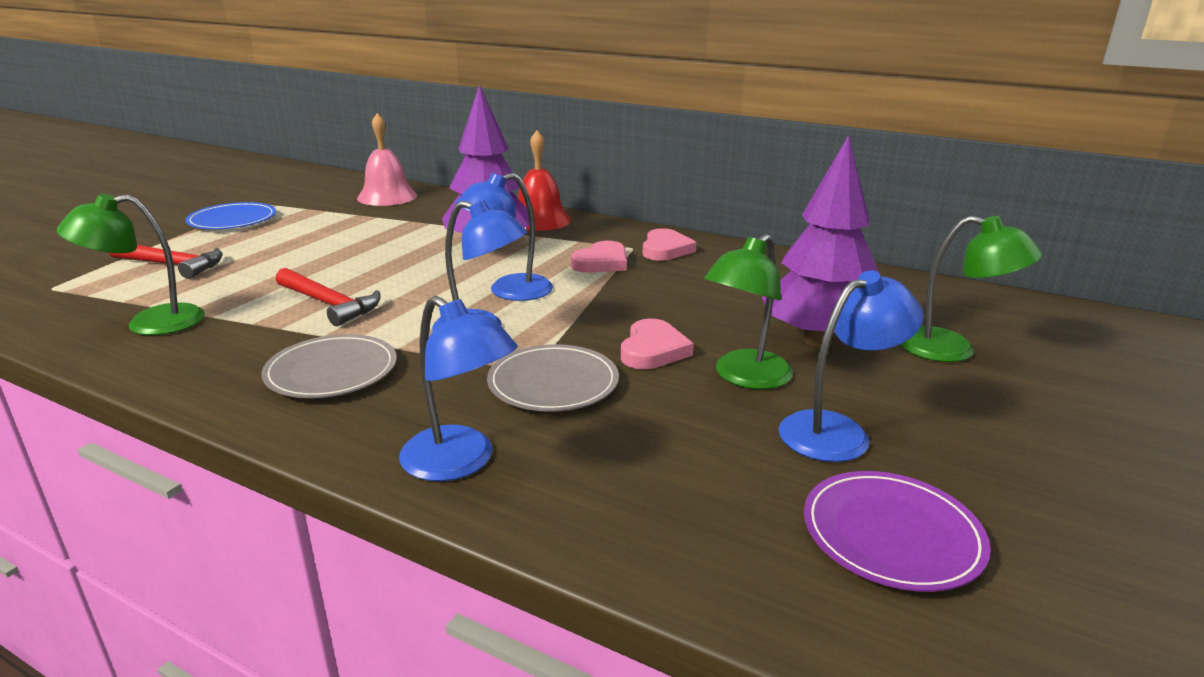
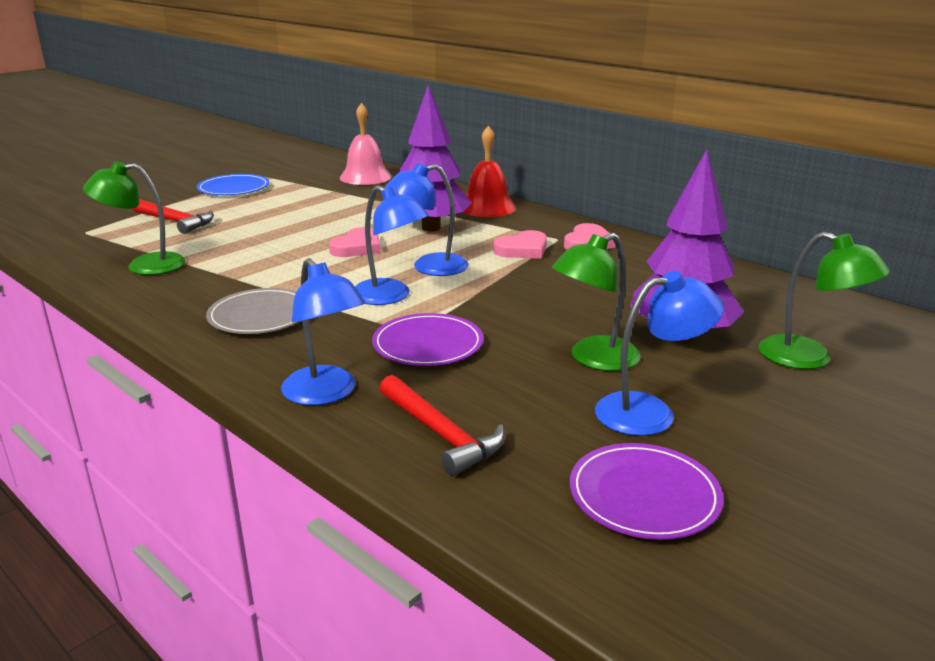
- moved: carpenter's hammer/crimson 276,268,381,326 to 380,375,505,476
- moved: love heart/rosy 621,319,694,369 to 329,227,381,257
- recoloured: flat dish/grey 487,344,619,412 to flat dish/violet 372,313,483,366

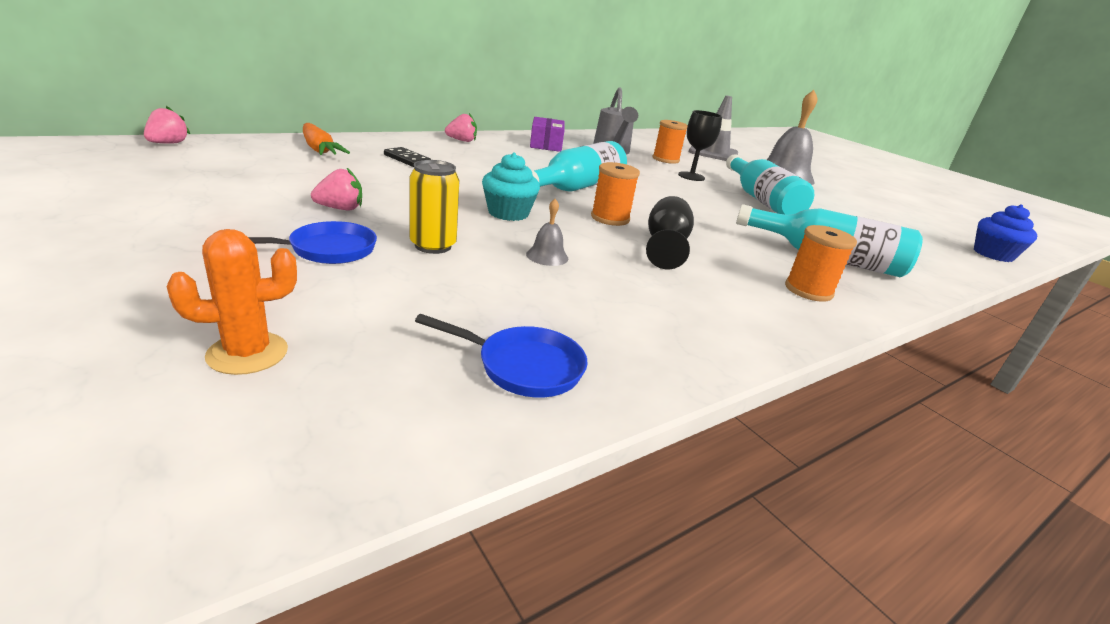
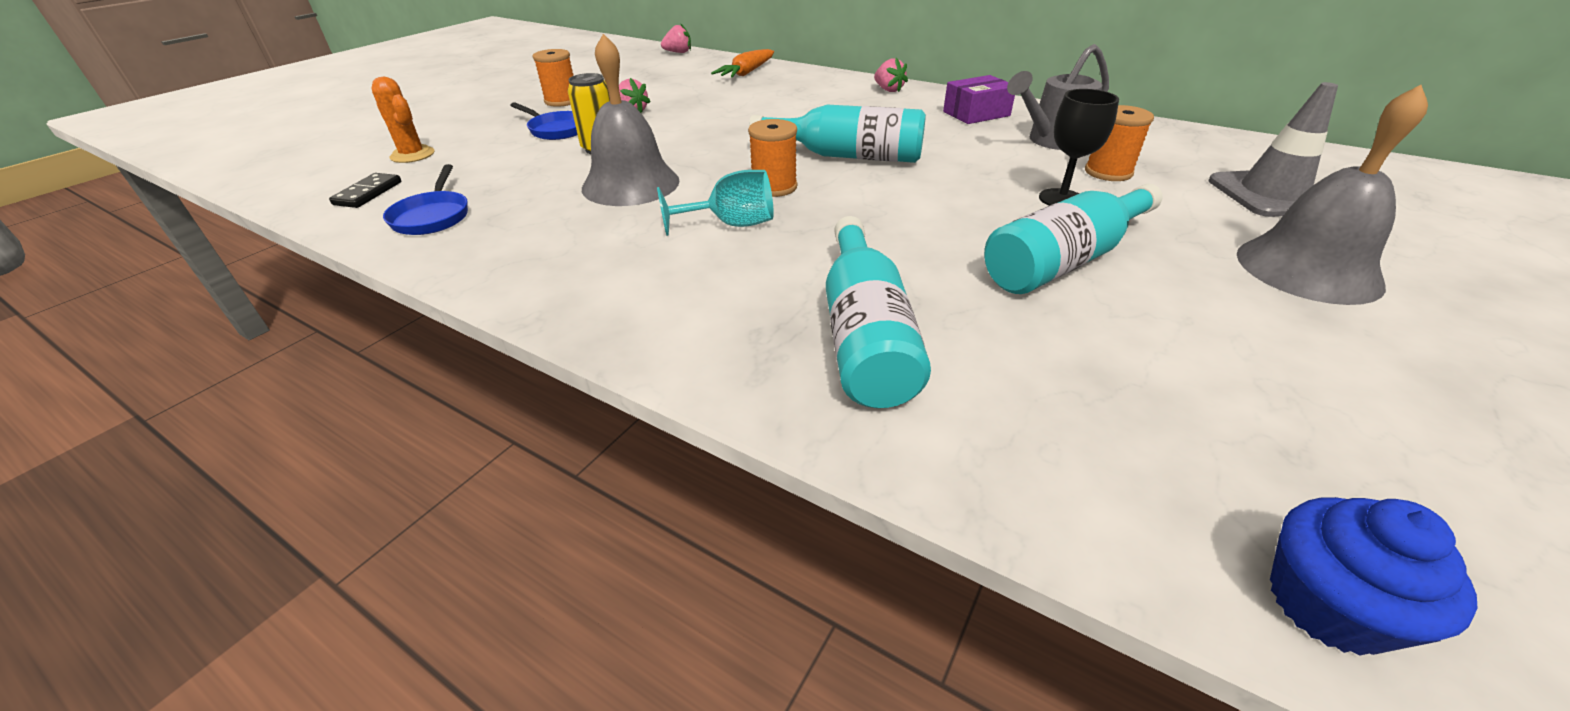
- removed: fairy cake/turquoise 482,153,540,221
- moved: domino tile/black 384,147,431,167 to 329,173,401,208
- moved: bobbin/orange 785,225,857,302 to 533,49,573,107
- recoloured: chalice/black 646,196,694,269 to chalice/turquoise 657,170,774,236
- resized: hand bell/grey 526,199,568,266 = 582,34,680,206 x2.38

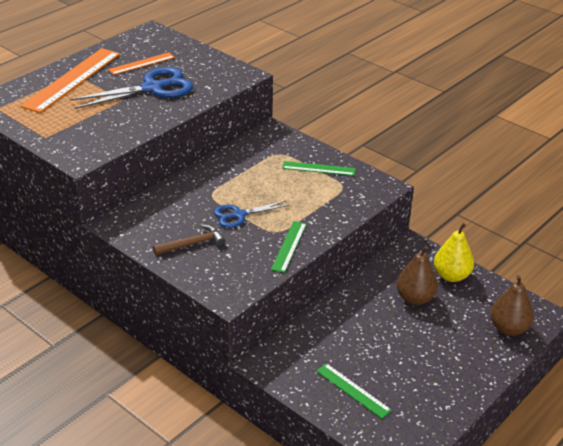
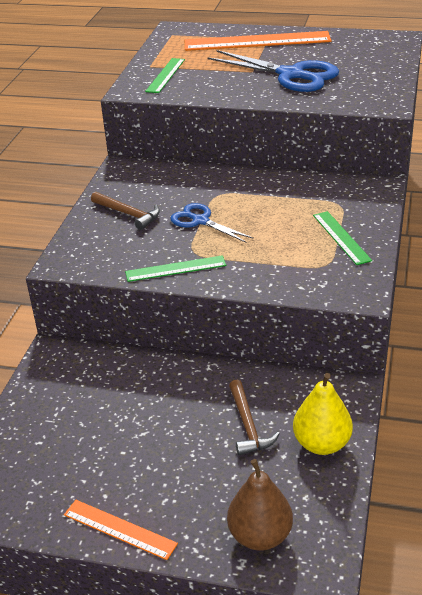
- moved: straightedge/orange 108,52,175,75 to 64,500,178,560
- moved: straightedge/leaf-green 316,363,392,419 to 145,58,185,93
- replaced: pear/russet 397,246,438,305 to carpenter's hammer/russet 229,380,280,456

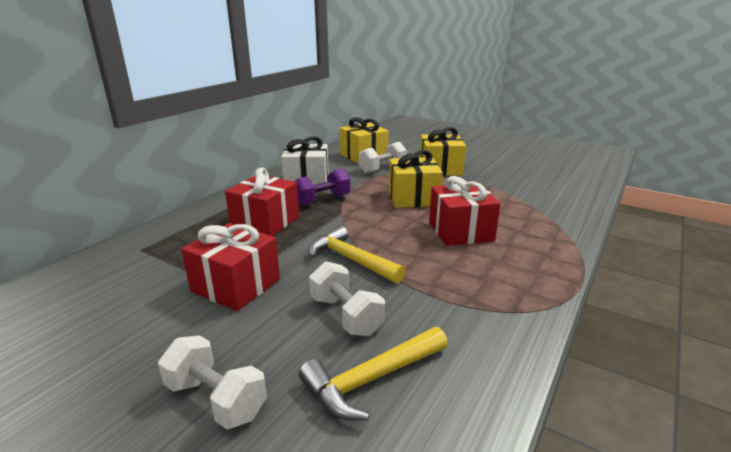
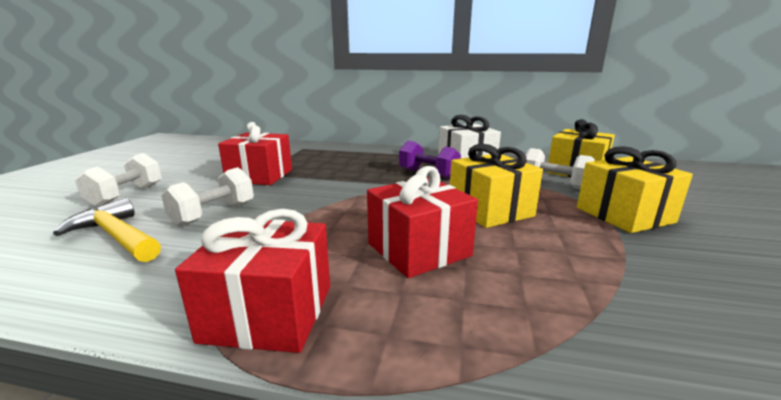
- removed: carpenter's hammer/bright yellow 309,225,406,284
- moved: wrapped gift/crimson 225,167,299,236 to 175,209,330,353

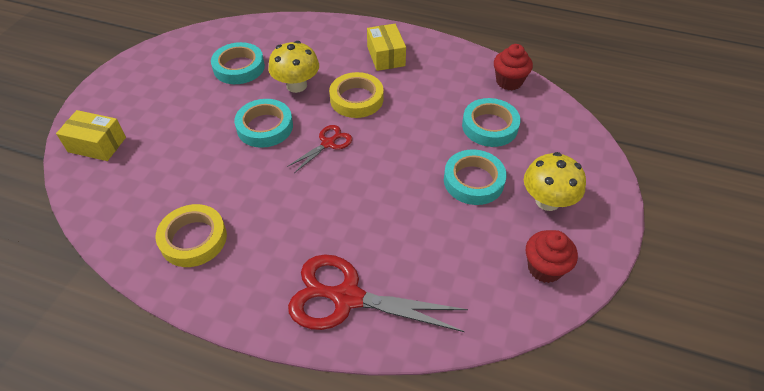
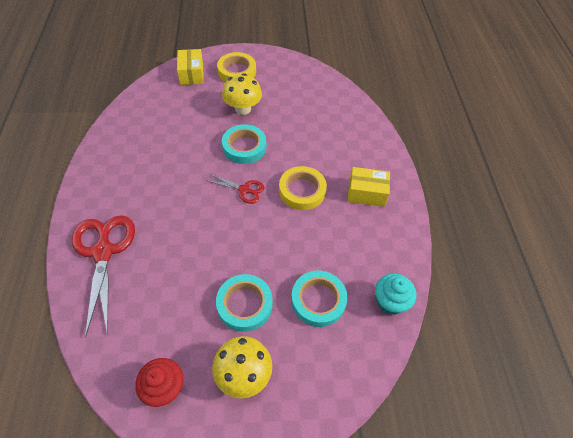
- removed: tape/turquoise 211,42,265,84
- moved: tape/bright yellow 156,204,227,267 to 217,52,256,82
- moved: mushroom/bright yellow 268,41,319,93 to 222,73,262,115
- recoloured: fairy cake/crimson 494,44,533,90 to fairy cake/turquoise 375,273,416,315
- turned: parcel/bright yellow 367,24,406,71 = 348,167,390,207 45 degrees clockwise

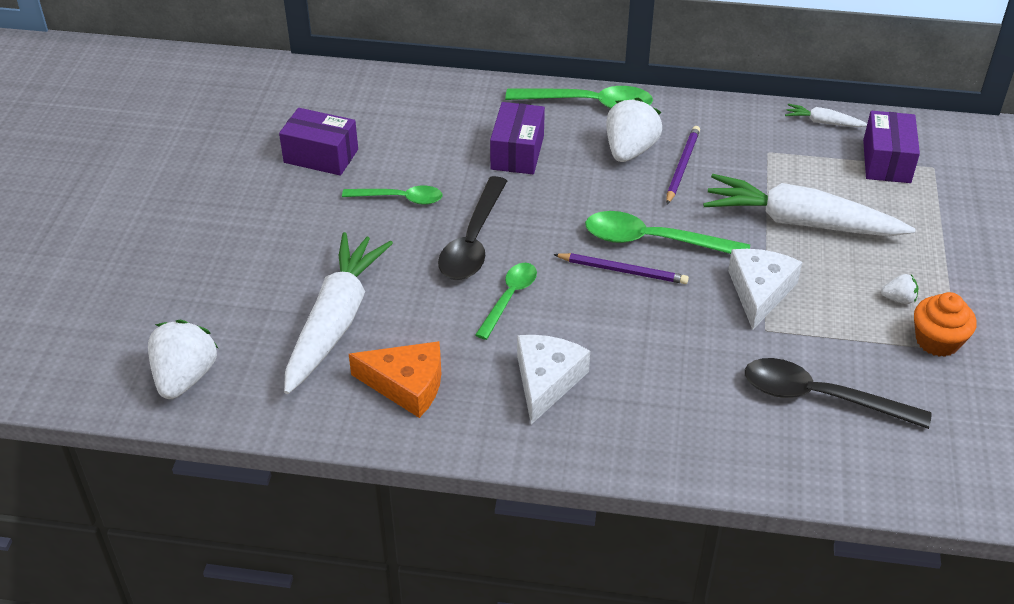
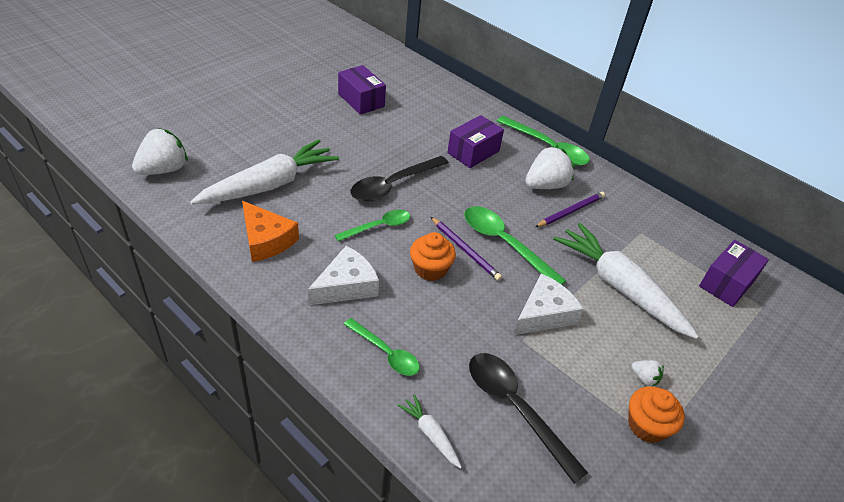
- added: fairy cake/orange 410,232,456,281
- moved: tablespoon/leaf-green 342,186,443,205 to 344,318,420,376
- moved: toy carrot/white 785,104,867,127 to 397,394,462,469

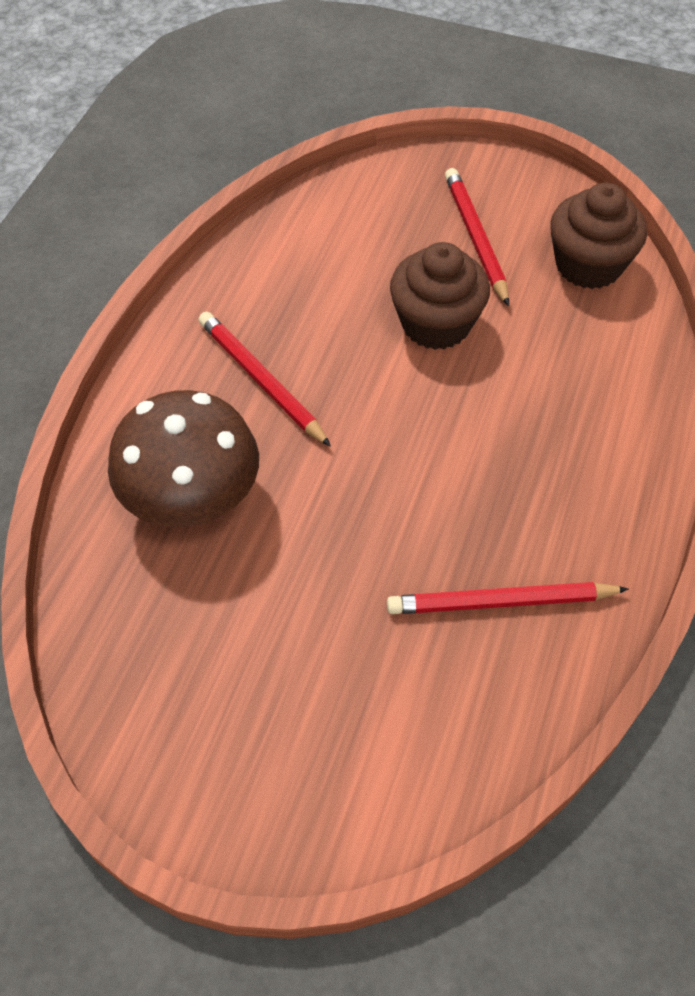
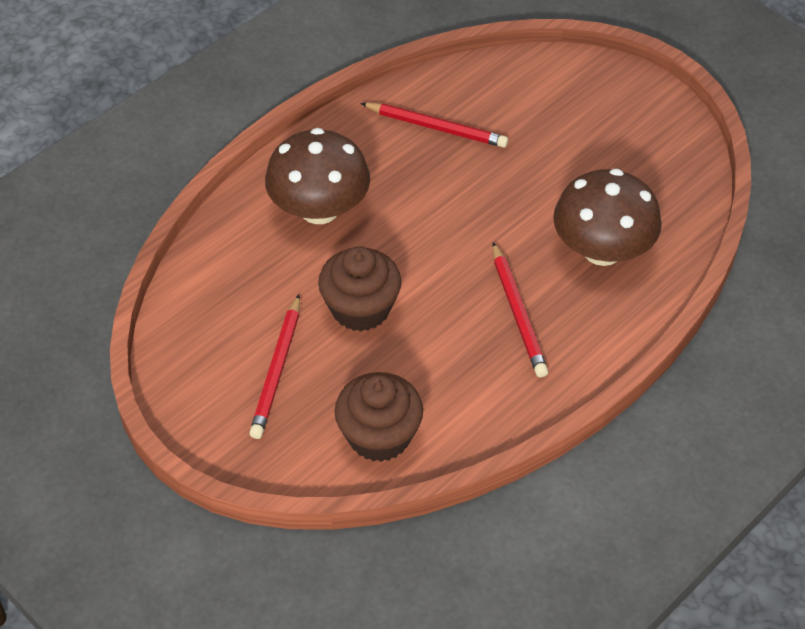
- added: mushroom/russet 265,128,370,224
- moved: fairy cake/russet 551,183,647,289 to 335,372,423,462

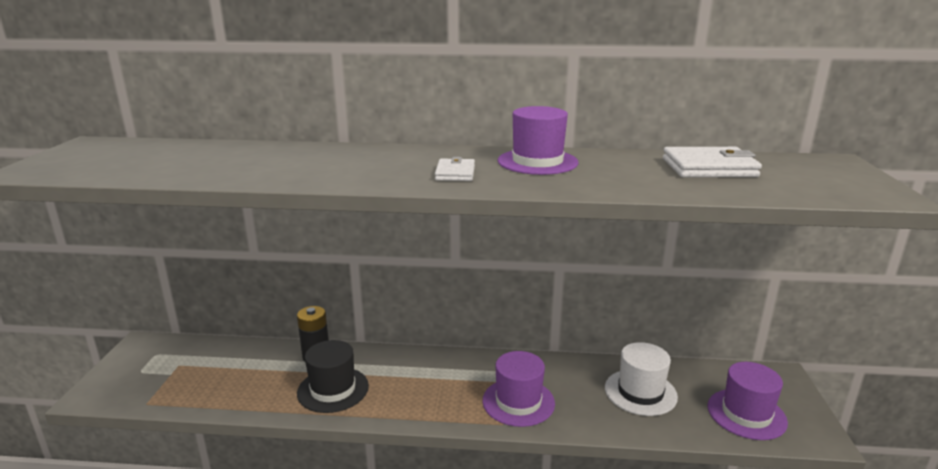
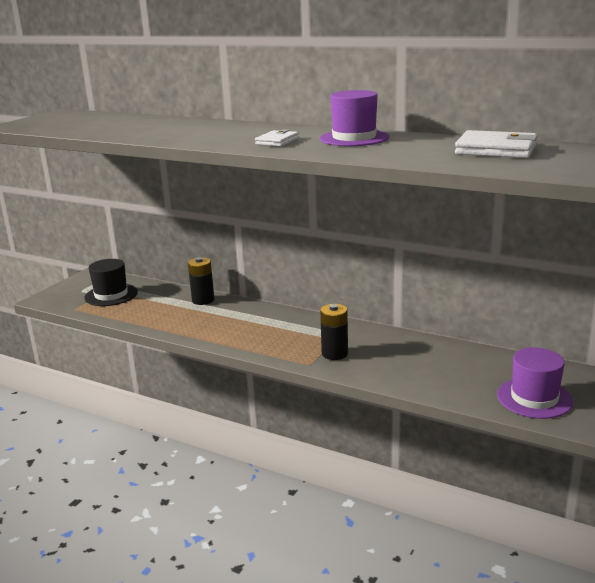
- removed: top hat/white 605,342,678,416
- moved: top hat/black 297,340,369,413 to 84,259,138,306
- replaced: top hat/violet 482,351,555,427 to AA battery/black 320,304,348,360

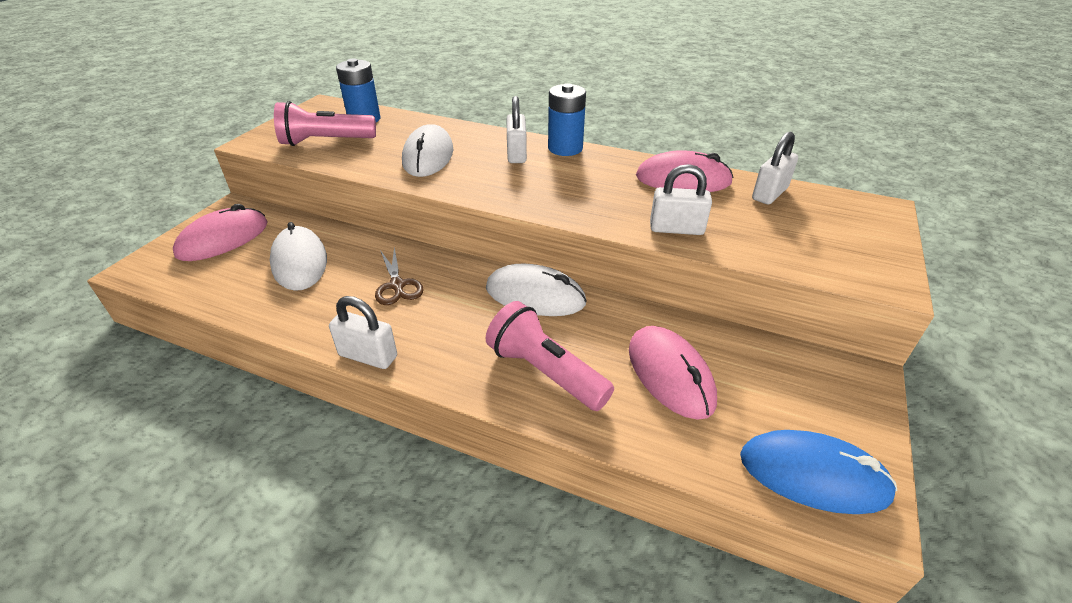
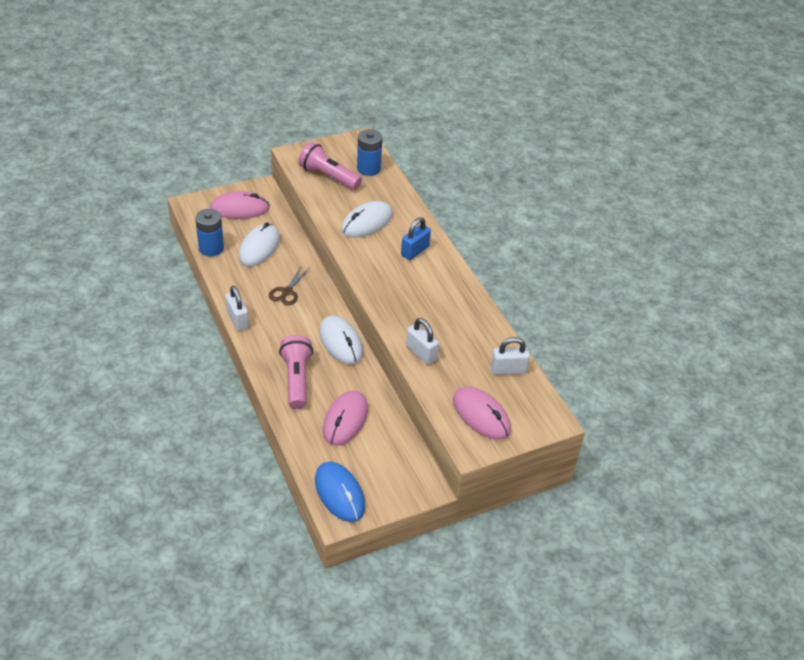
- moved: AA battery/cobalt 548,83,586,156 to 195,209,224,257
- moved: mouse/rosy 636,150,734,192 to 453,387,511,440
- recoloured: lock/white 507,96,527,163 to lock/cobalt 401,217,431,260

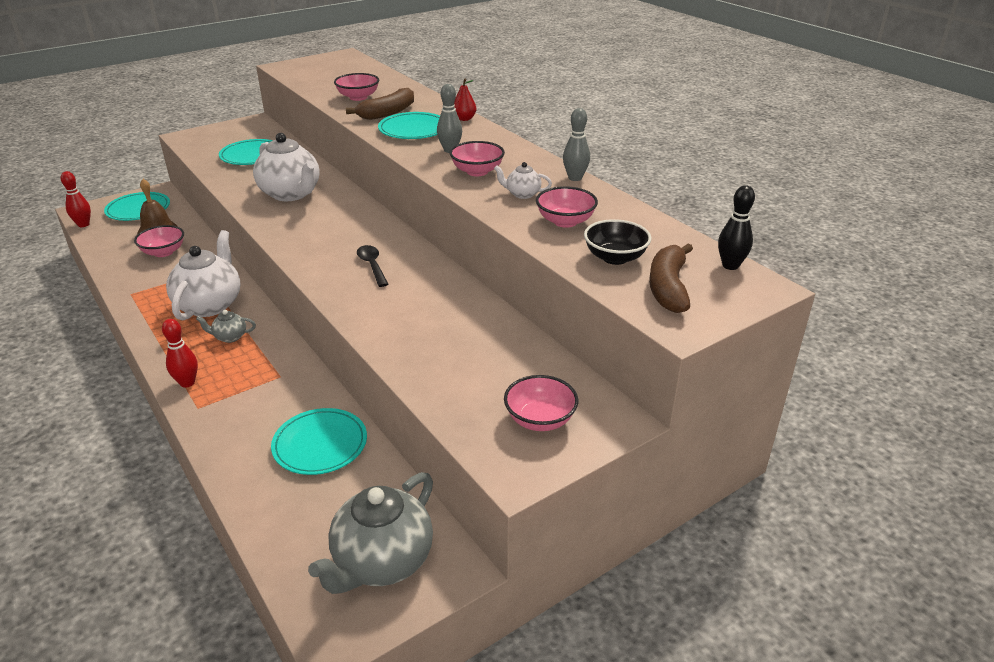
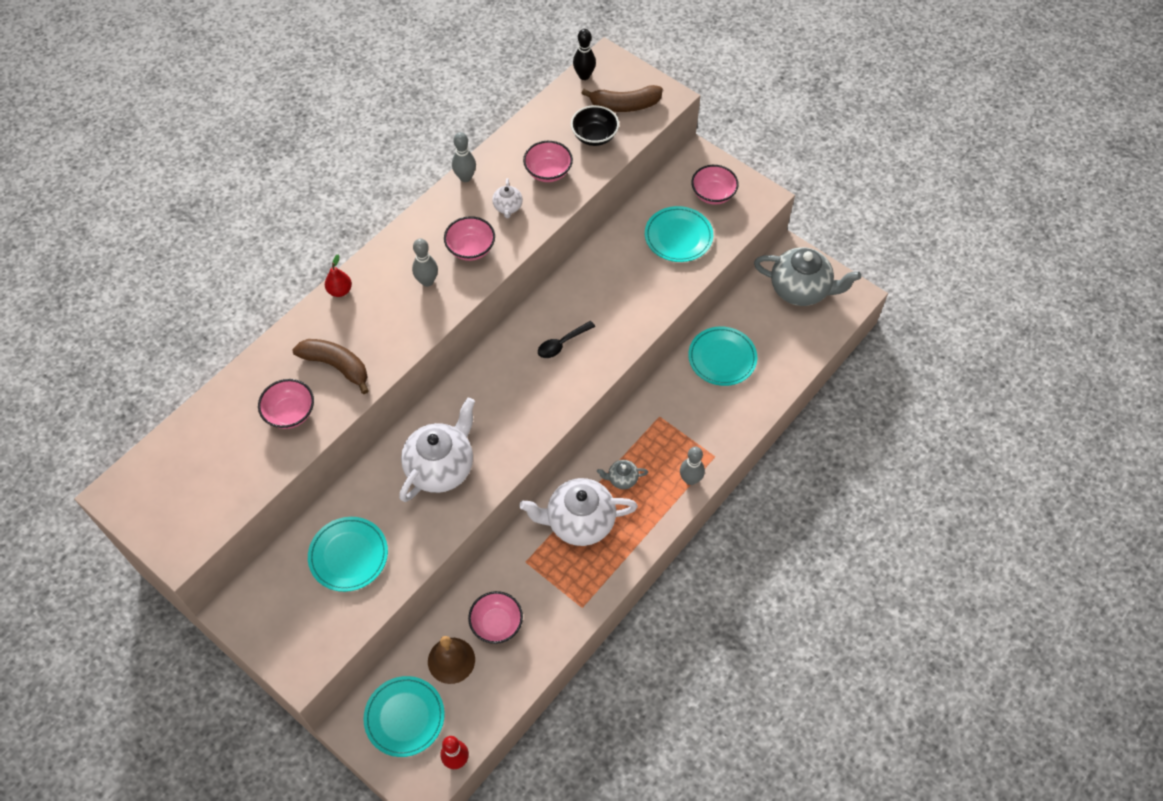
- moved: flat dish/turquoise 378,112,440,139 to 645,206,713,262
- recoloured: bowling pin/crimson 162,319,198,388 to bowling pin/grey 680,447,705,485
- turned: china teapot/grey 196,310,256,343 = 597,460,648,489 105 degrees clockwise

